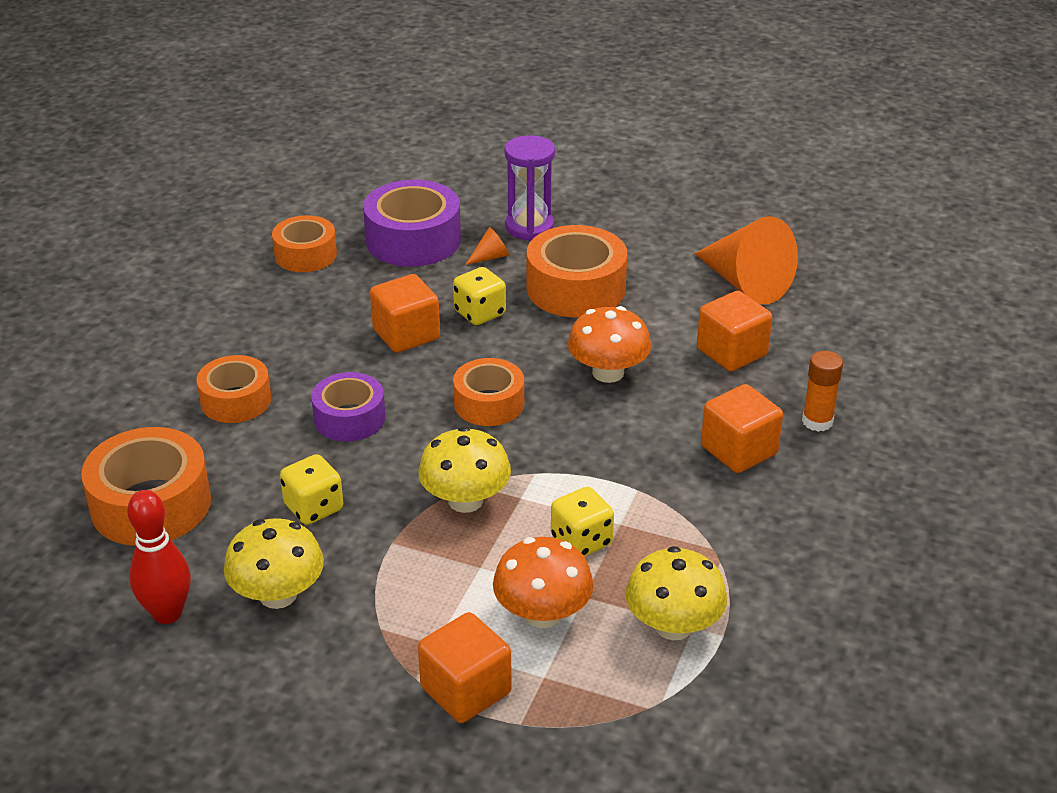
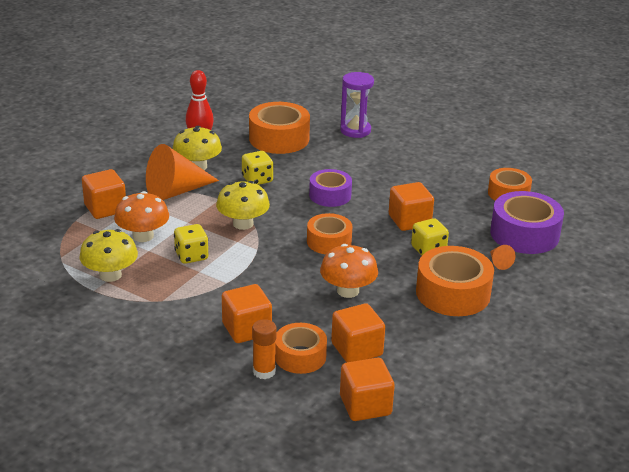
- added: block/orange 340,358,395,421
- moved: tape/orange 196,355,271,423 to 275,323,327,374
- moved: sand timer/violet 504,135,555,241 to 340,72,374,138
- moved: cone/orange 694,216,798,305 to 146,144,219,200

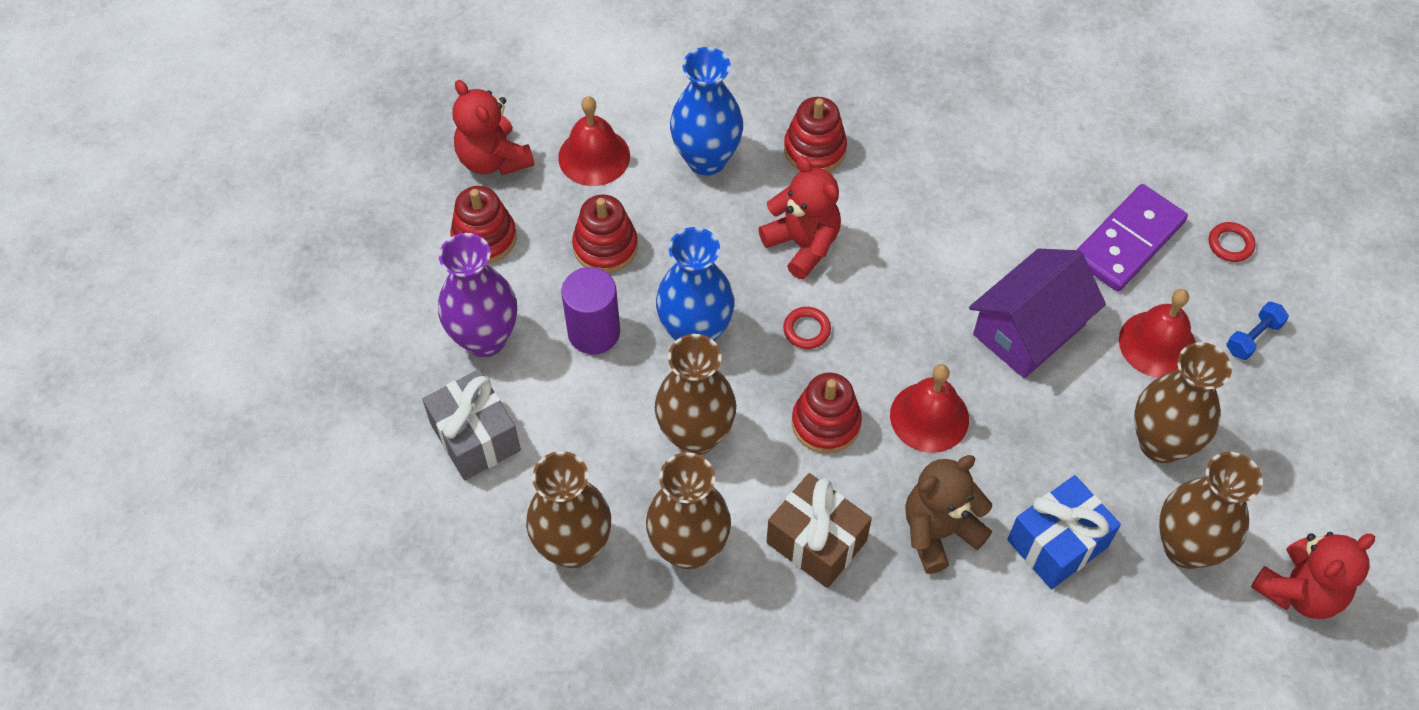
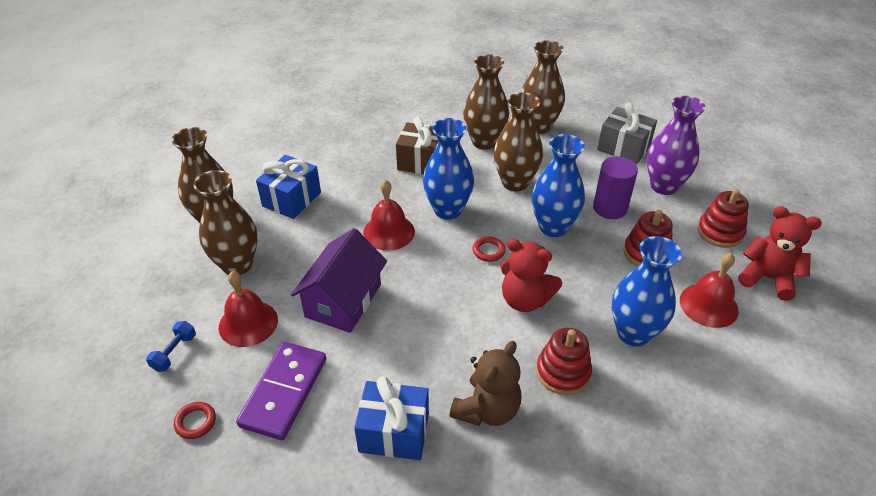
- removed: stuffed bear/crimson 1251,532,1375,619
- added: wrapped gift/cobalt 354,376,429,460
- moved: stuffed bear/russet 905,455,992,574 to 449,341,522,426
- replaced: stacking toy/crimson 792,373,862,454 to vase/cobalt 423,118,474,220

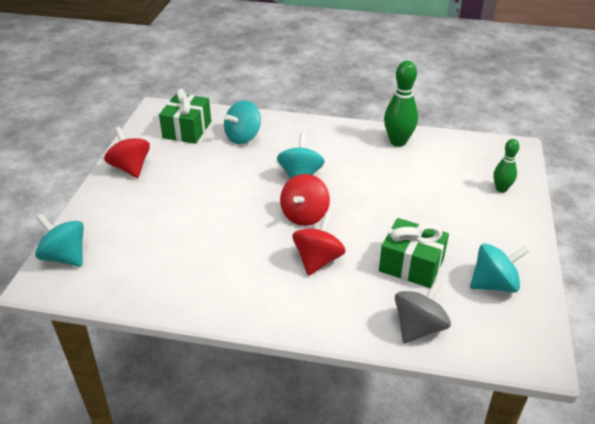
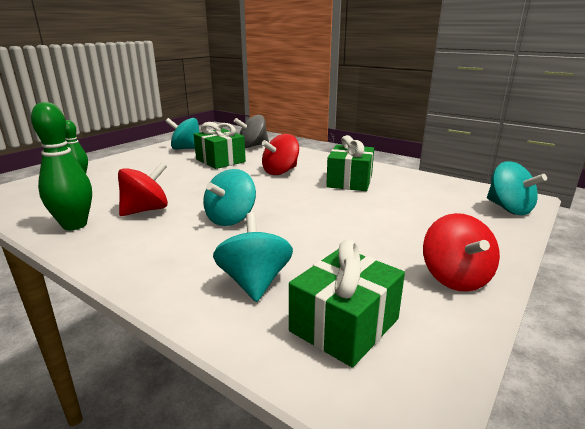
- added: wrapped gift/leaf-green 326,135,374,191
- moved: whirligig/crimson 280,174,330,226 to 118,162,168,216
- turned: whirligig/turquoise 224,100,261,144 = 213,213,293,302 75 degrees counterclockwise

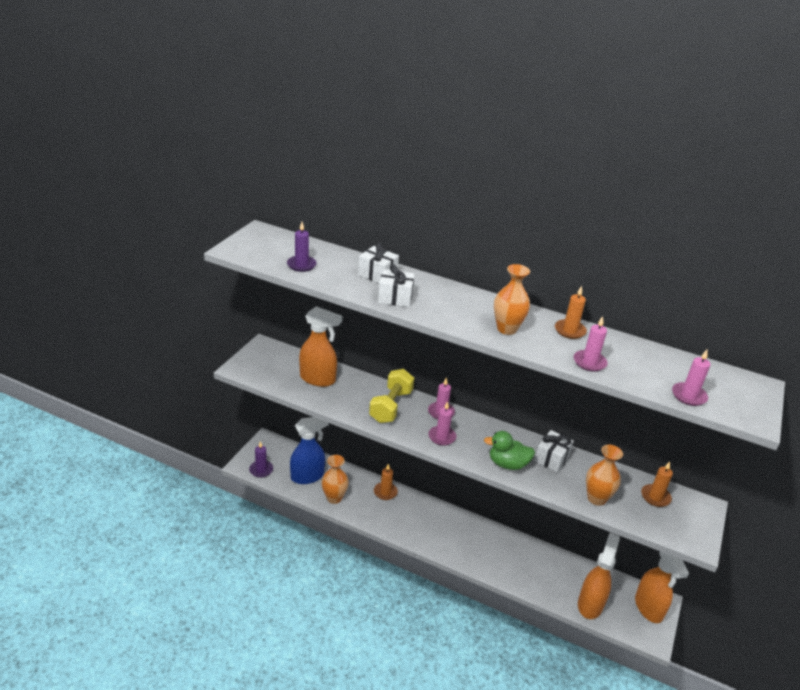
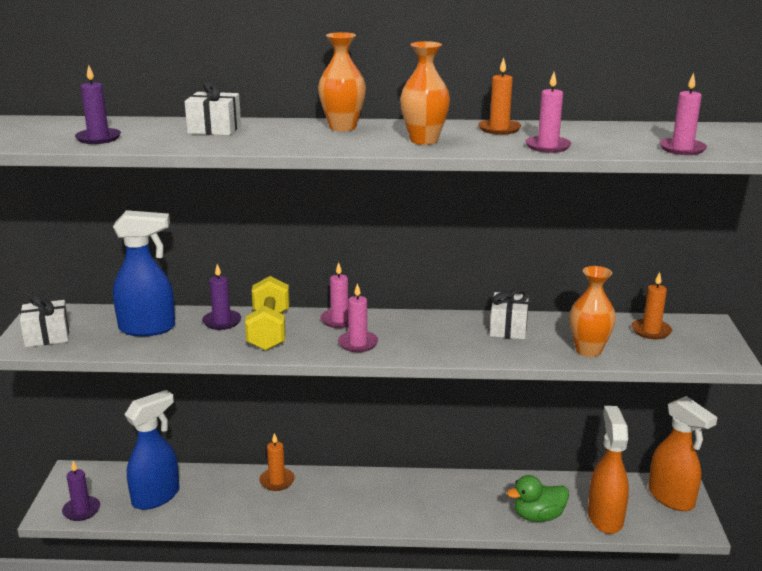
- added: candle/violet 202,264,241,330
- moved: vase/orange 321,455,349,504 to 318,32,366,131
- moved: wrapped gift/white 378,264,415,307 to 20,295,69,347
- moved: rubber duck/leaf-green 484,431,535,470 to 507,475,569,522
- recoloured: spray cleaner/orange 299,306,342,387 to spray cleaner/cobalt 113,210,175,336

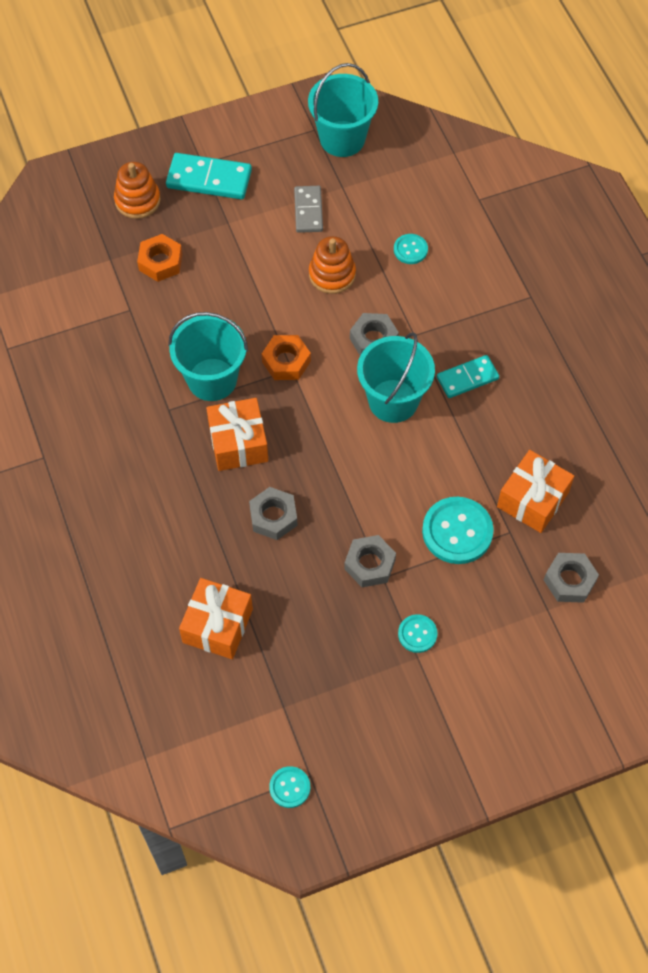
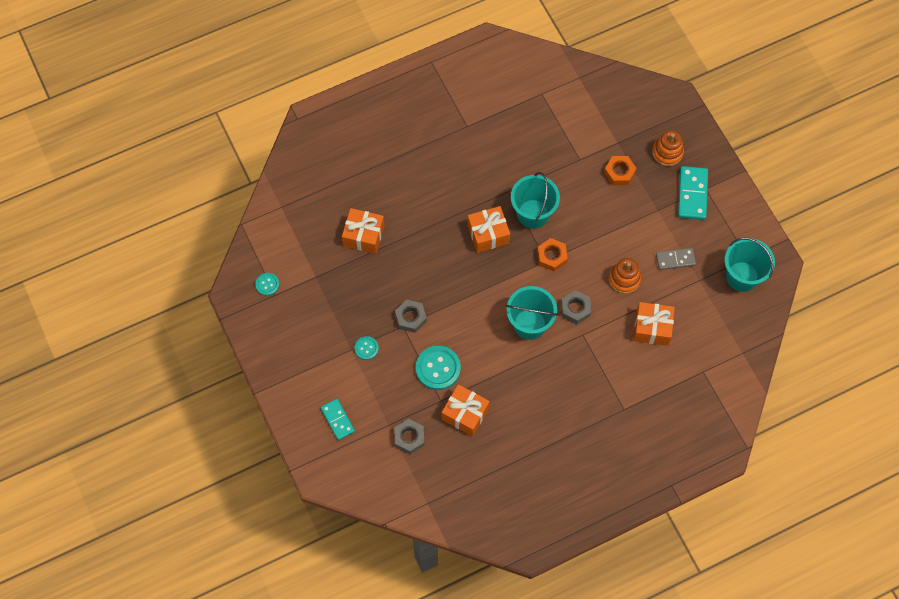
- removed: hexagon nut/grey 249,487,297,540
- moved: domino tile/turquoise 437,355,499,398 to 321,399,355,440
- replaced: button/turquoise 394,234,428,264 to wrapped gift/orange 633,302,675,346

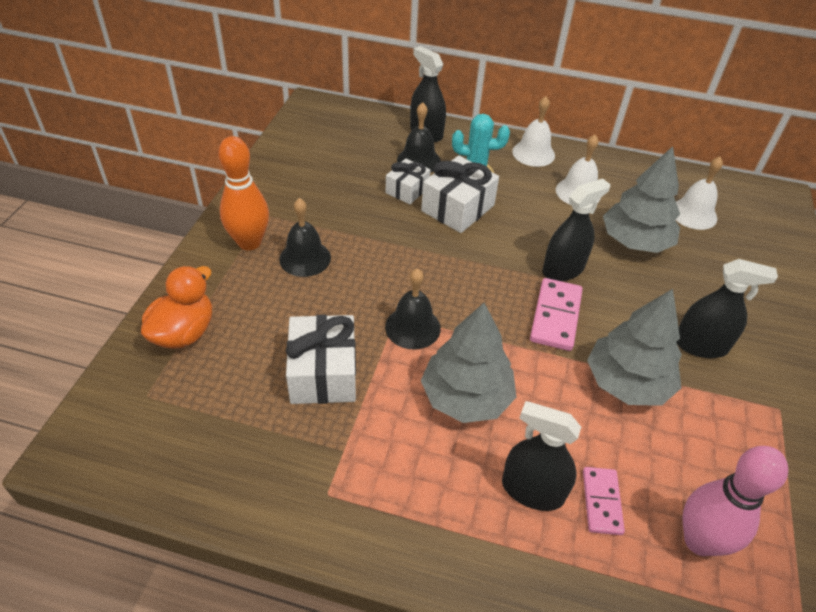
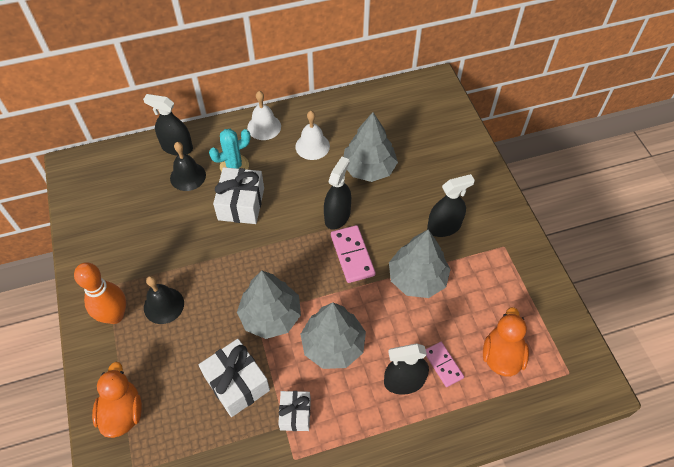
- removed: hand bell/white 675,157,723,230
- moved: wrapped gift/white 386,159,431,204 to 278,391,311,431
- replaced: hand bell/black 385,268,441,350 to tree/grey 237,270,301,339
- replaced: bowling pin/rosy 683,446,788,556 to rubber duck/orange 483,307,529,377

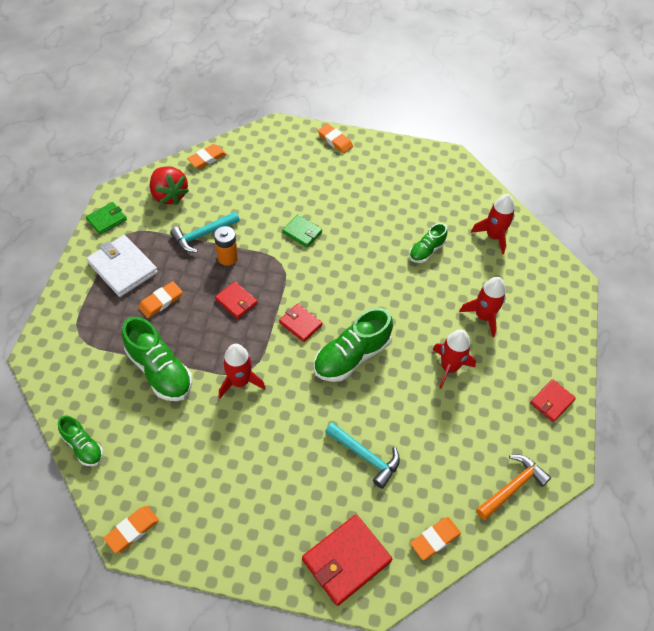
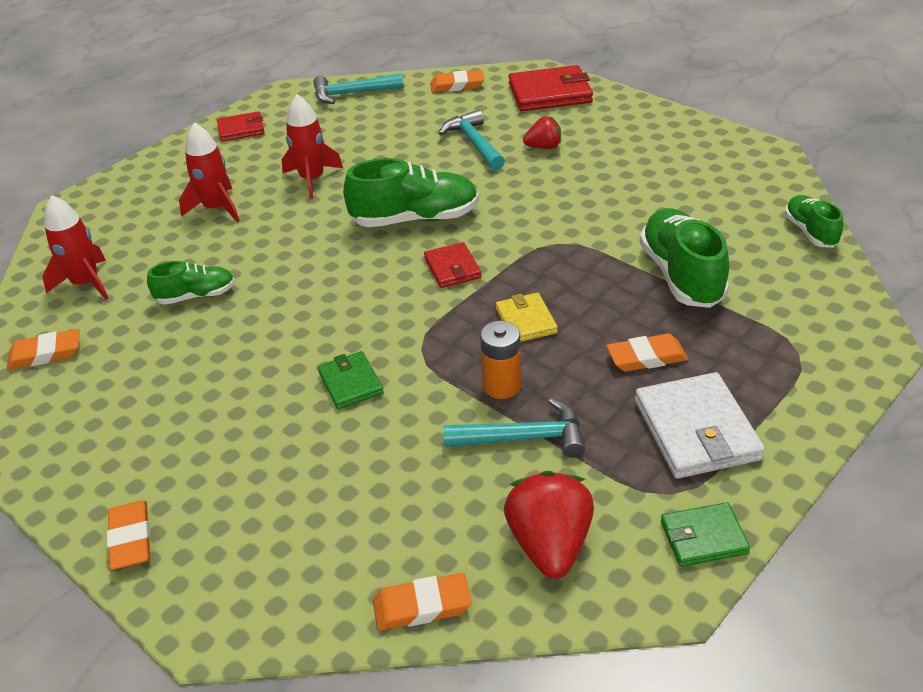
- removed: rocket/crimson 219,344,266,398
- added: toy strawberry/crimson 523,116,561,149
- moved: eraser/orange 103,506,159,553 to 7,329,80,370
- recoloured: card wallet/crimson 215,281,258,319 to card wallet/bright yellow 496,293,558,342
- recoloured: carpenter's hammer/orange 476,455,551,520 to carpenter's hammer/turquoise 313,73,404,104

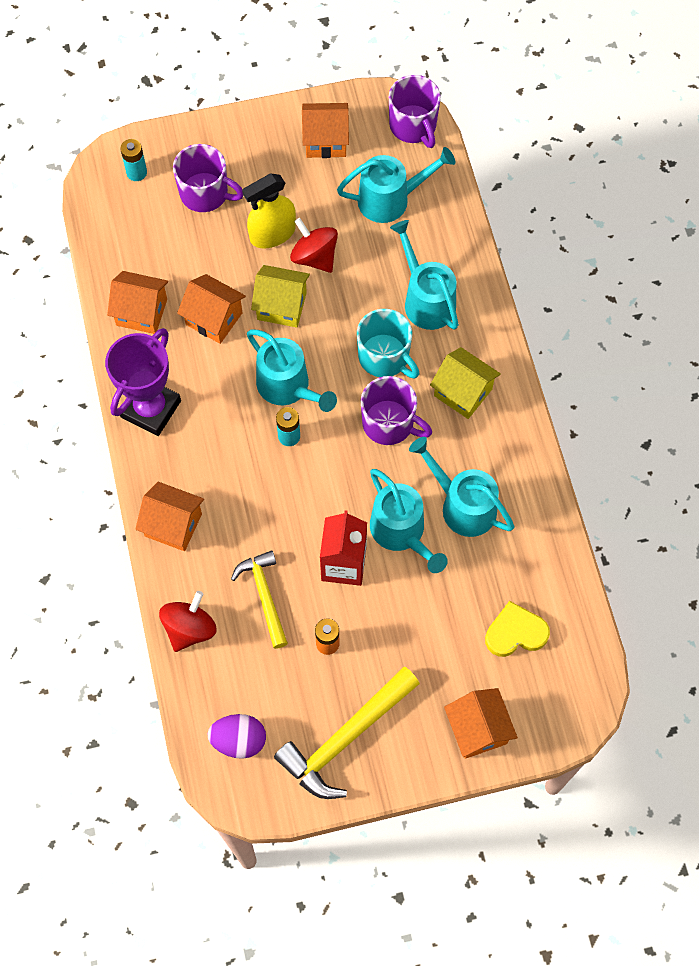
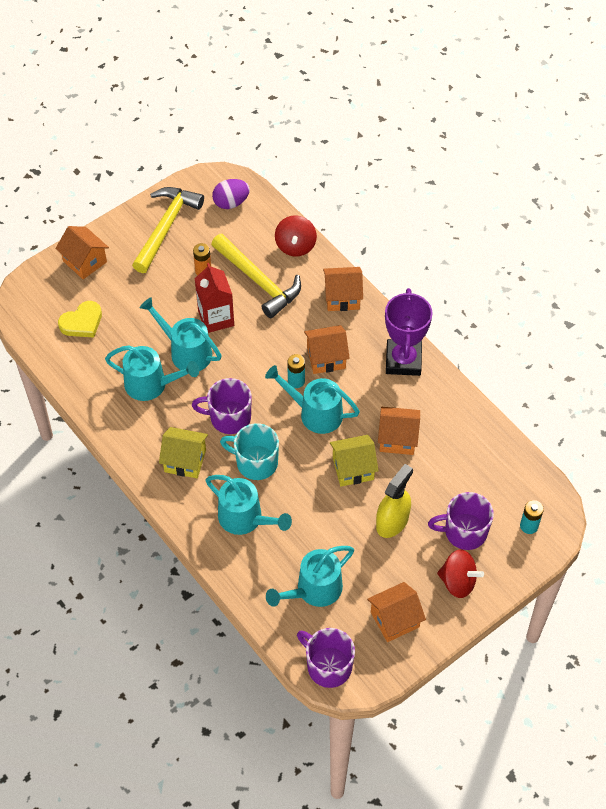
- moved: toy house/orange 107,271,168,334 to 304,325,350,374
- moved: whirligig/crimson 290,218,338,273 to 437,549,484,598
- resized: carpenter's hammer/bright yellow 231,550,288,649 = 211,234,301,318 x1.56

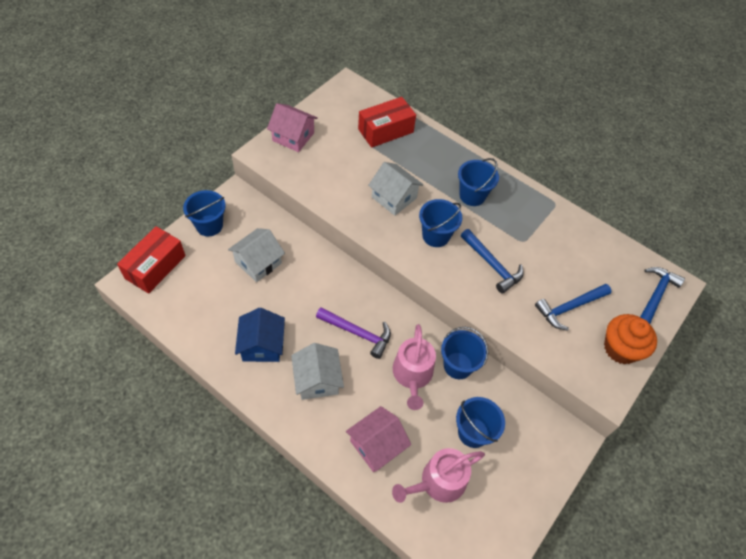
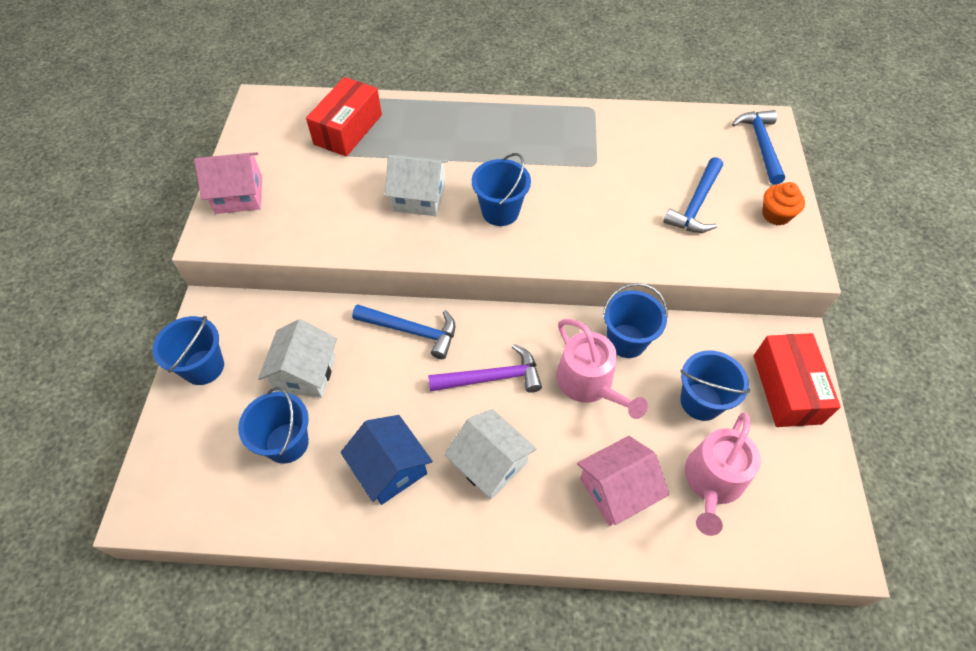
- moved: parcel/crimson 117,226,186,294 to 754,333,841,427
- moved: sand bucket/cobalt 458,158,499,206 to 238,387,309,464
- moved: carpenter's hammer/cobalt 461,229,524,294 to 352,304,455,359
- turned: toy house/rosy 346,406,411,472 = 577,436,669,526 45 degrees clockwise
- resized: fairy cake/orange 604,314,657,364 = 762,182,805,226 x0.65

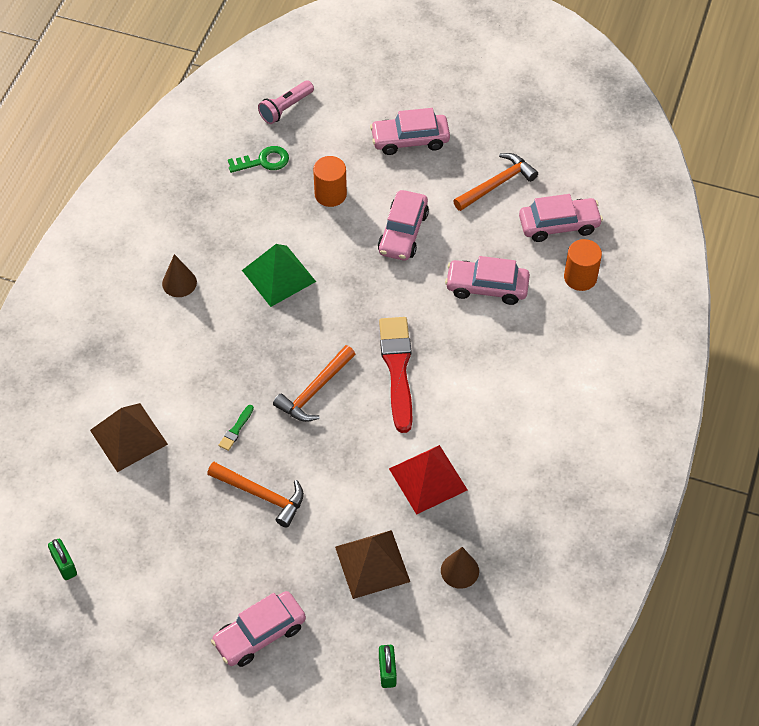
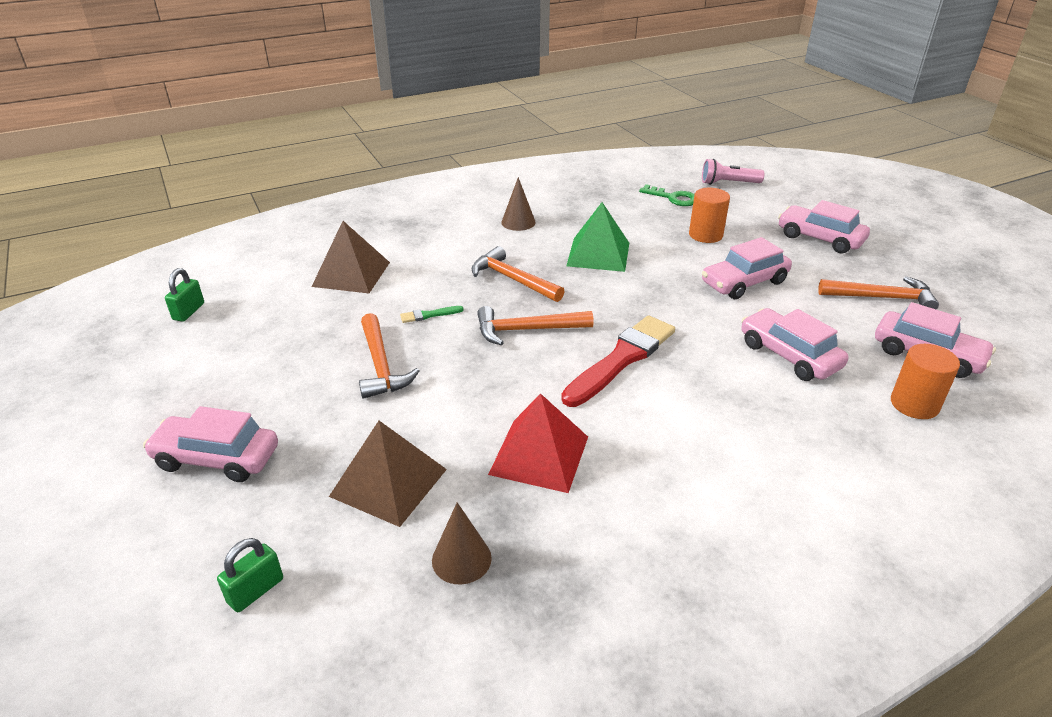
- added: carpenter's hammer/orange 472,246,565,302

